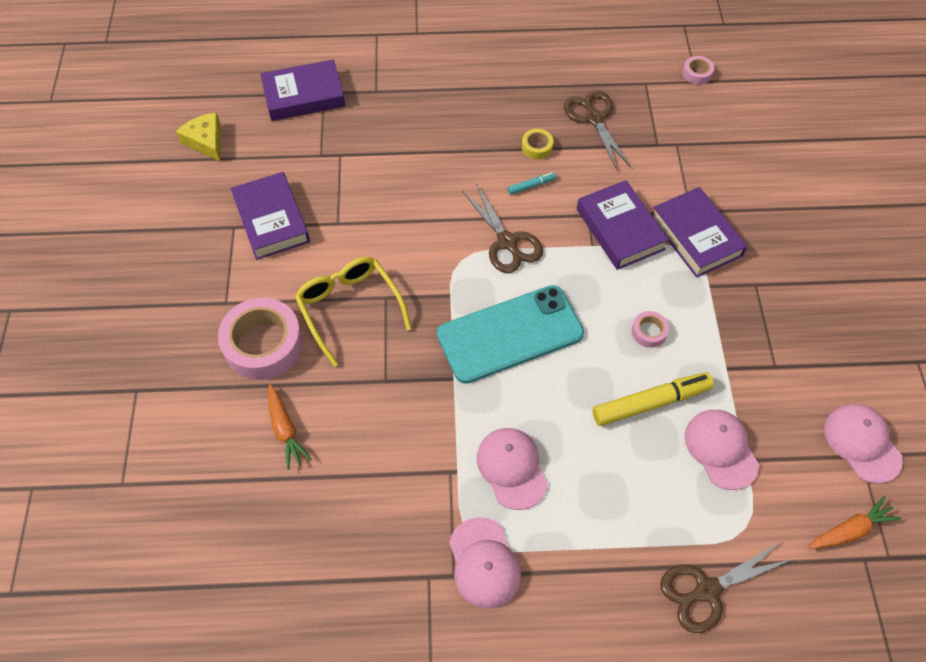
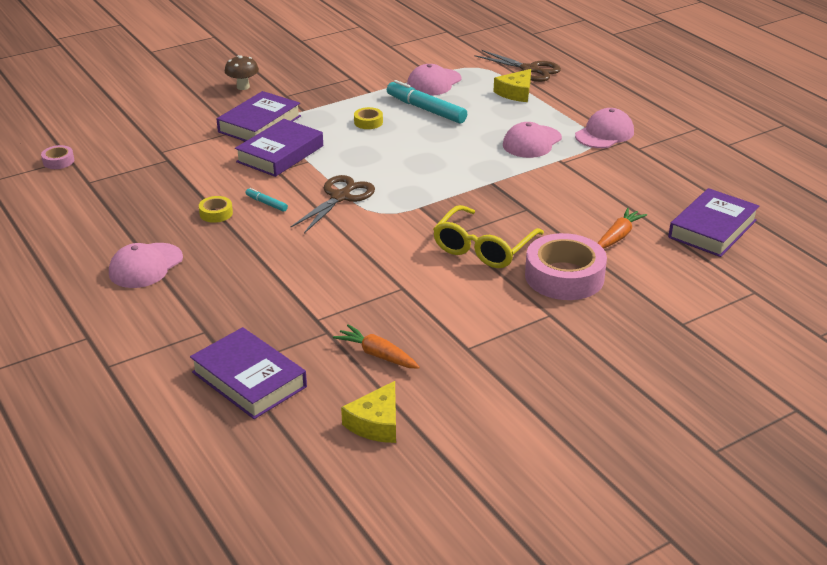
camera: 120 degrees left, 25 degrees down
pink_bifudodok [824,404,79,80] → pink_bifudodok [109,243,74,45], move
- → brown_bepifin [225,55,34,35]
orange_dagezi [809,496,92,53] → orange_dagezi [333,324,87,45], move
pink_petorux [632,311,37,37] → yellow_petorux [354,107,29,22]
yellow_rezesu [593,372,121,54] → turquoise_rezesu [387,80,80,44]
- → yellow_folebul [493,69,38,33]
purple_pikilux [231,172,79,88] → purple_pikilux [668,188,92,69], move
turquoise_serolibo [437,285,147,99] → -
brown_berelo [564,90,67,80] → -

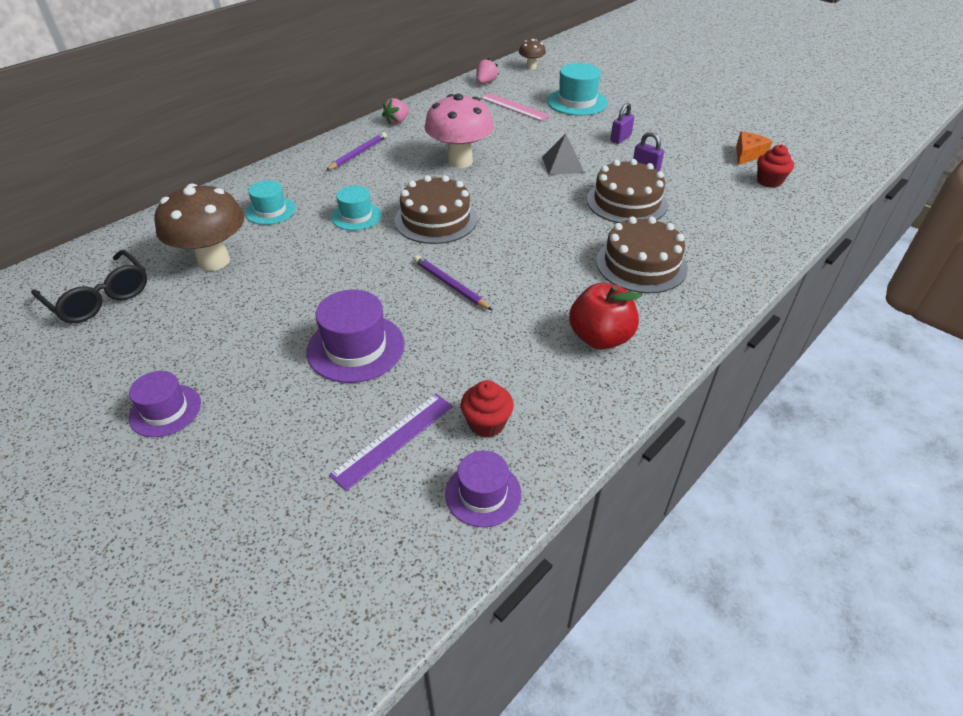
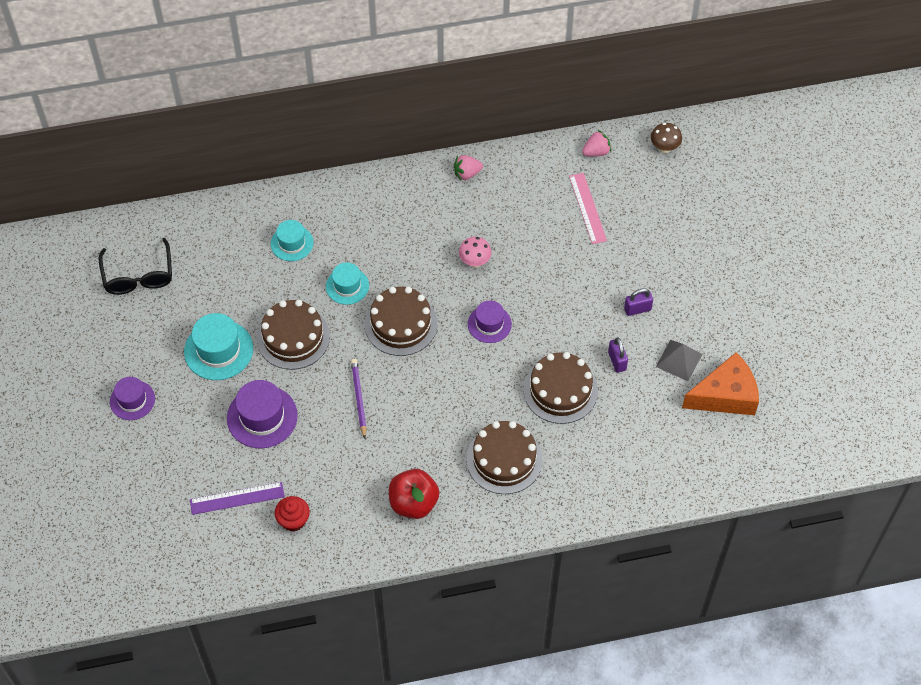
camera: 35 degrees right, 15 degrees up
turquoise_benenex [547,63,61,53] → turquoise_benenex [184,313,69,67], move
- → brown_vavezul [257,300,73,70]
pink_bepifin [424,94,70,74] → pink_bepifin [459,237,33,31], x0.51
purple_benenex [445,451,76,76] → purple_benenex [468,301,44,42], move
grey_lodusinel [542,133,42,42] → grey_lodusinel [656,340,46,41], move
orange_folebul [736,131,36,34] → orange_folebul [682,352,77,63], x1.76
brown_bepifin [155,184,89,87] → -
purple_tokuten [326,132,61,38] → -
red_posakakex [757,144,37,44] → -

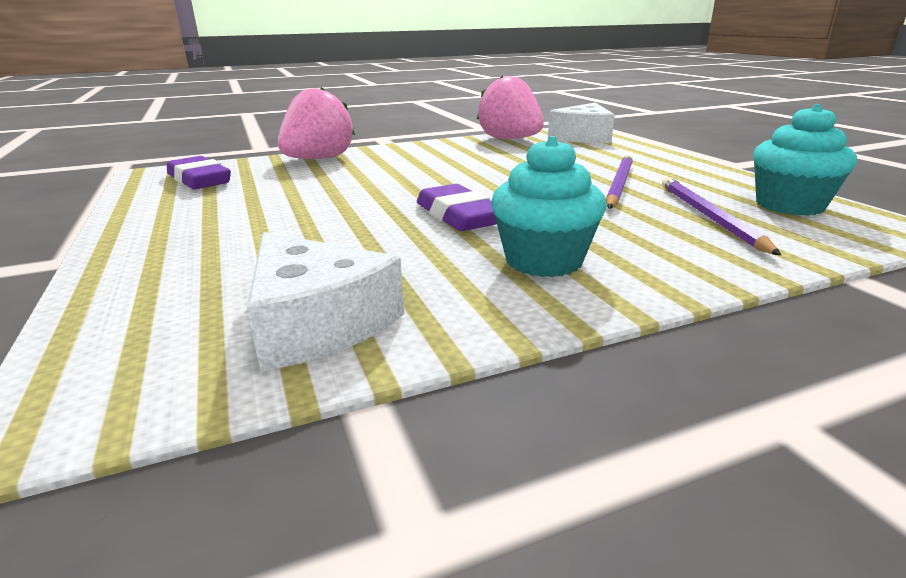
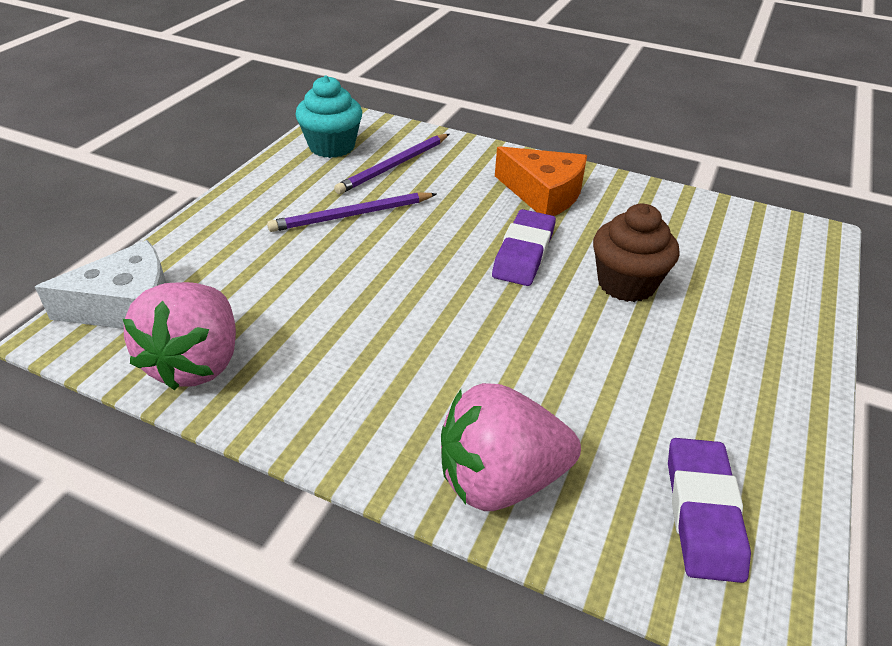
camera: 135 degrees left, 15 degrees up
turquoise_posakakex [491,136,116,141] → orange_folebul [495,146,92,70]
- → brown_posakakex [593,204,86,98]
white_folebul [247,232,157,139] → -

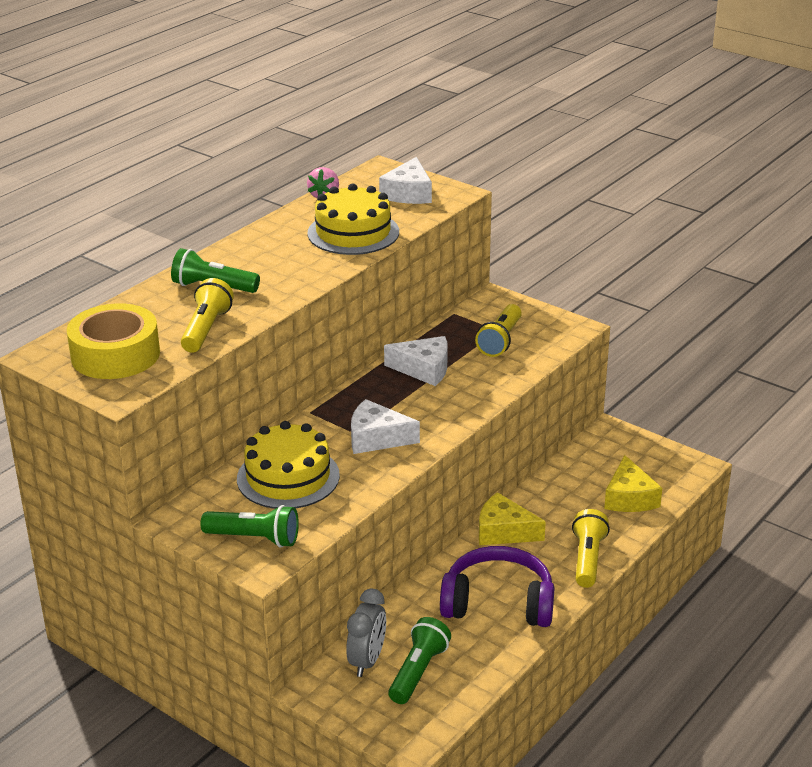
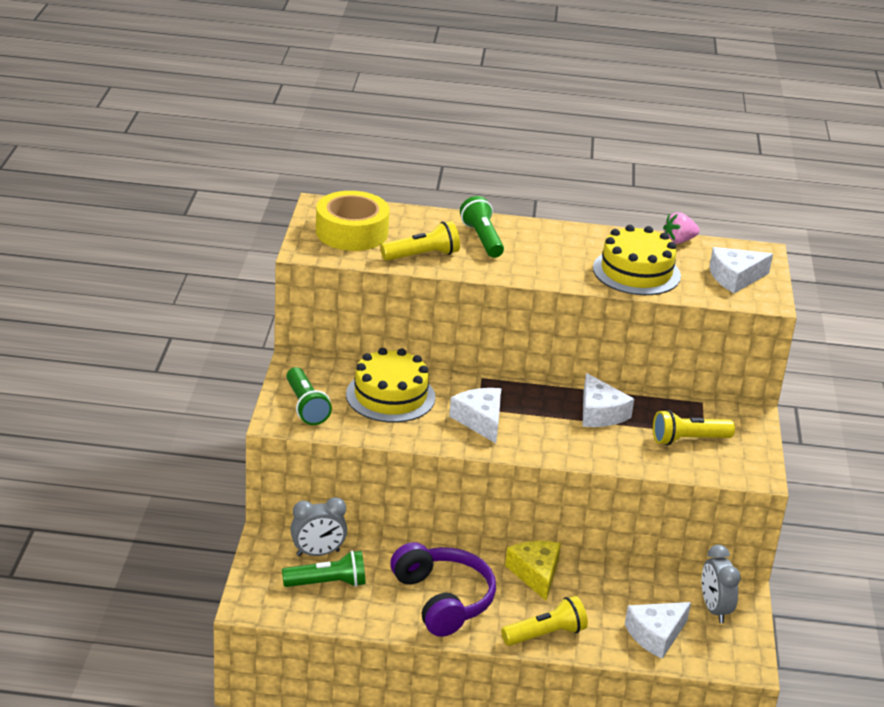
camera: 55 degrees right, 0 degrees up
yellow_folebul [604,455,58,57] → white_folebul [625,602,66,57]
- → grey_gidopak [702,545,39,78]

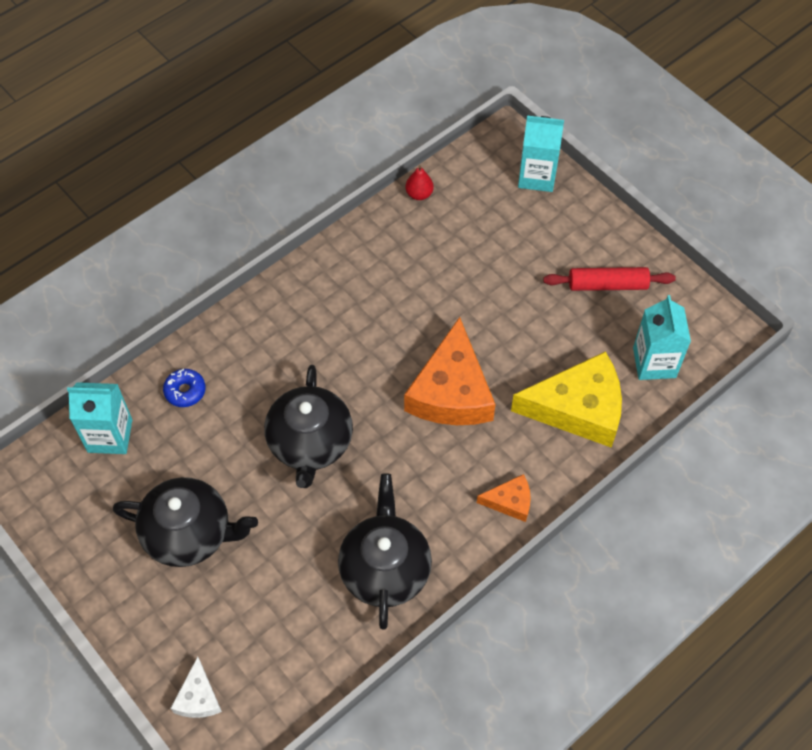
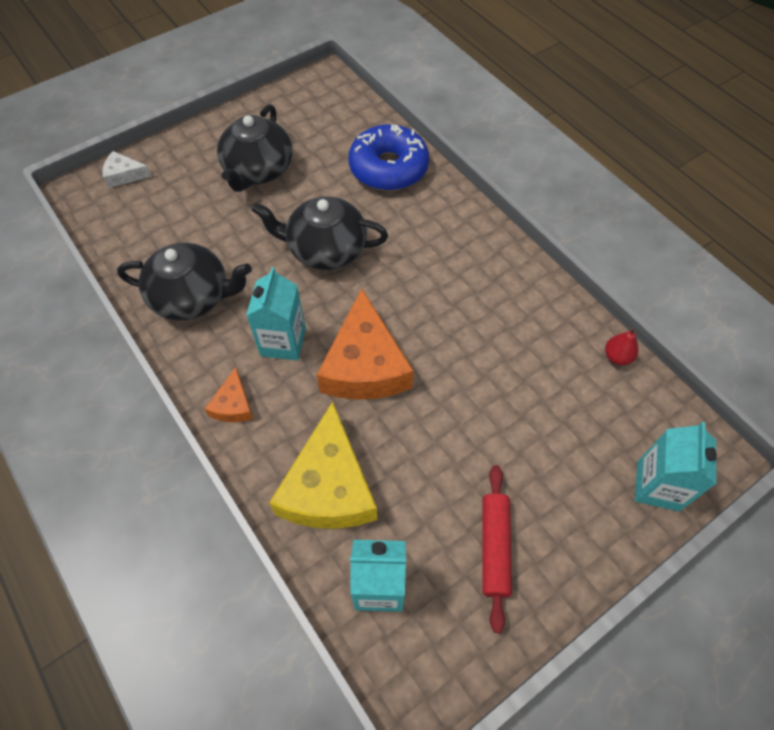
camera: 95 degrees right, 0 degrees up
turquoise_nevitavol [67,382,65,72] → turquoise_nevitavol [246,267,60,94], move
orange_folebul [404,317,92,108] → orange_folebul [317,289,97,111], 105 degrees counterclockwise
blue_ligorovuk [163,369,43,38] → blue_ligorovuk [349,124,80,67], x2.23

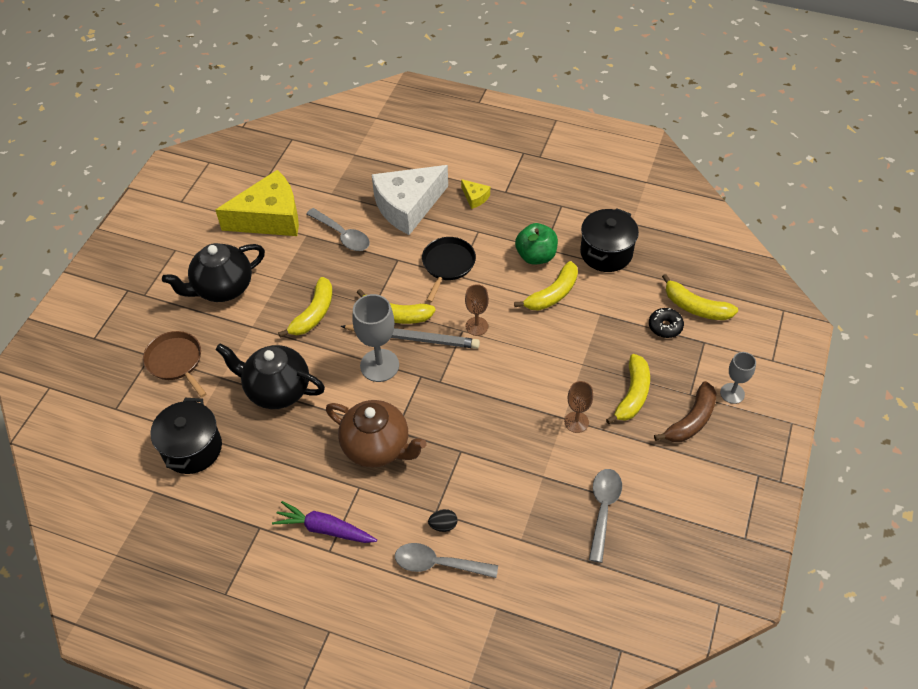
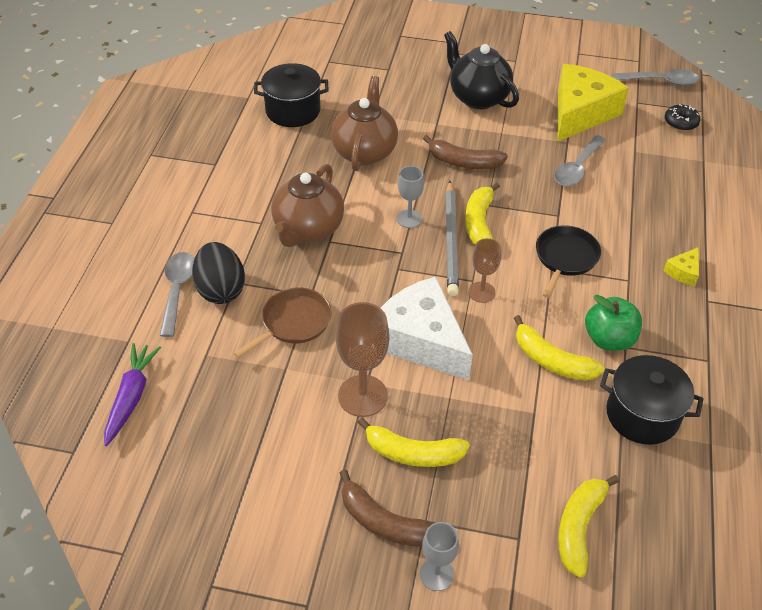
camera: 80 degrees right, 5 degrees down
purple_dagezi [272,501,105,42] → purple_dagezi [104,343,57,103], move
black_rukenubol [428,509,29,23] → black_rukenubol [192,242,53,62], x2.20
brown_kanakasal [143,331,64,66] → brown_kanakasal [234,287,98,71], move
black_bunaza [215,344,110,65] → brown_bunaza [331,76,67,95]
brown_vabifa [564,381,29,52] → brown_vabifa [335,302,54,115], x1.67
white_folebul [372,165,76,70] → white_folebul [381,277,92,103], move
grey_vabifa [352,294,47,88] → grey_vabifa [397,166,27,62], x0.60
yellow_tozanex [278,277,55,60] → brown_tozanex [423,135,85,34]
black_kanakasal [422,237,54,65] → black_kanakasal [536,225,65,73], 75 degrees counterclockwise
yellow_folebul [216,170,83,66] → yellow_folebul [558,64,71,77], 120 degrees counterclockwise
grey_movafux [589,469,33,94] → grey_movafux [612,69,87,17], move
black_ligorovuk [649,308,35,30] → black_ligorovuk [665,104,35,27], move

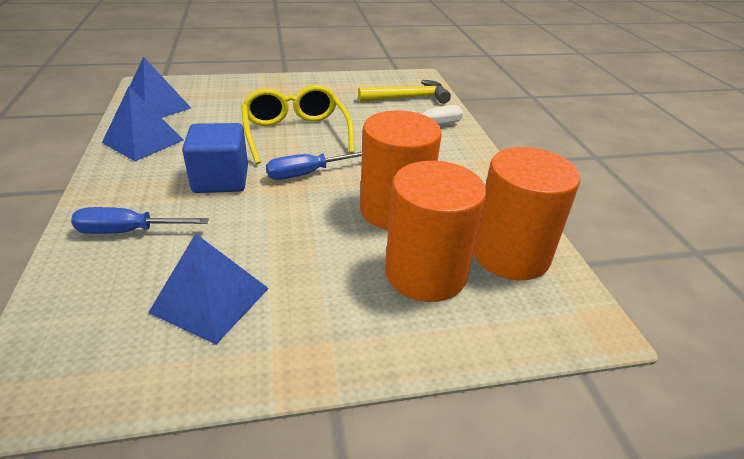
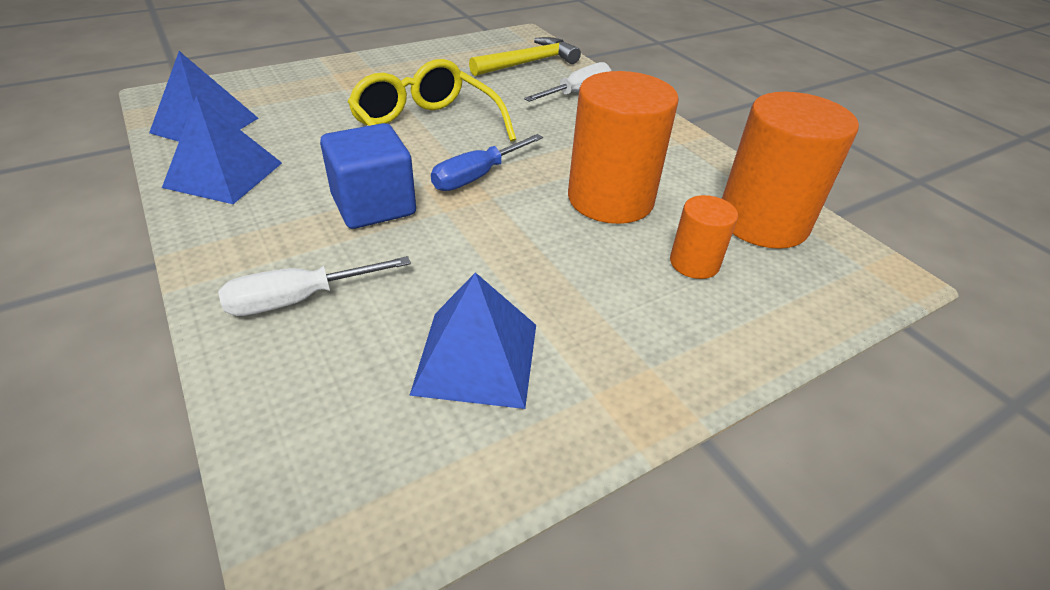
camera: 20 degrees left, 5 degrees up
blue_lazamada [71,207,138,27] → white_lazamada [218,256,193,60]
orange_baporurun [385,161,101,141] → orange_baporurun [670,195,68,84], x0.51

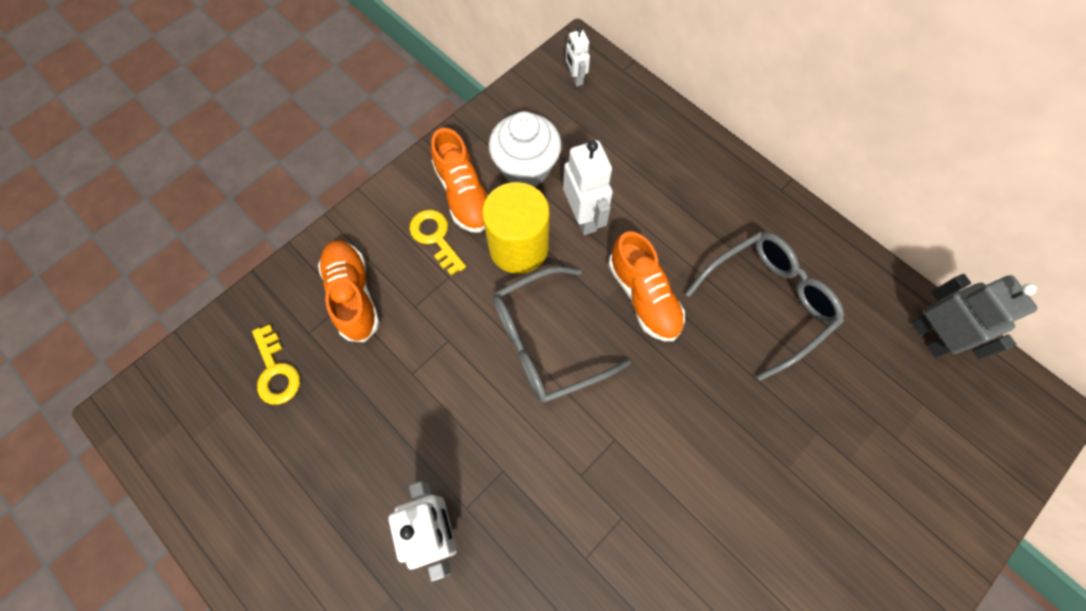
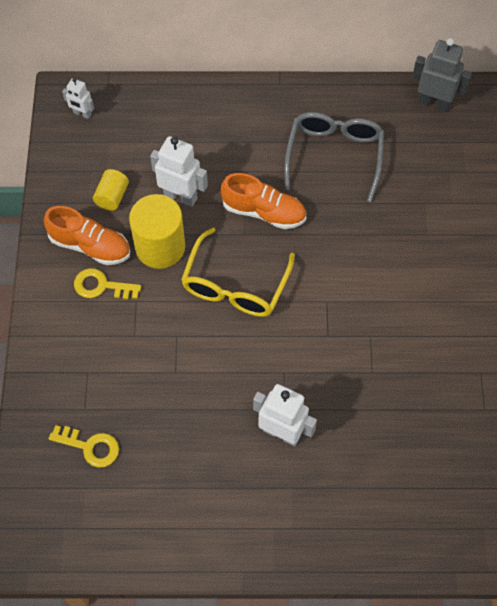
camera: 45 degrees left, 5 degrees down
white_posakakex [488,111,74,75] → yellow_baporurun [93,169,36,42]
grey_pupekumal [493,267,138,136] → yellow_pupekumal [181,227,114,90]
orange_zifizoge [318,240,62,102] → -

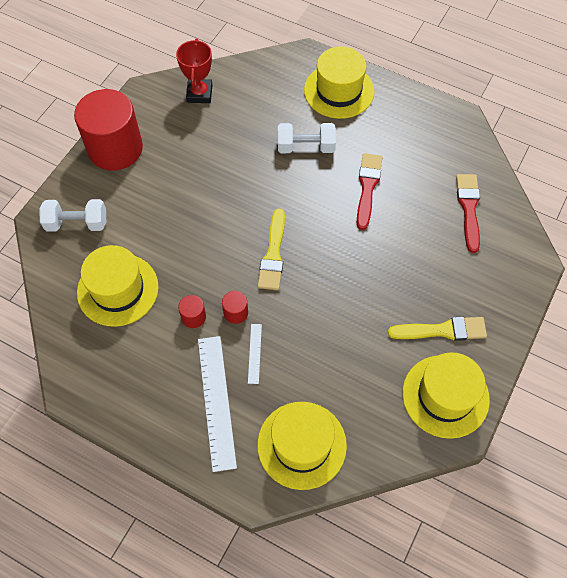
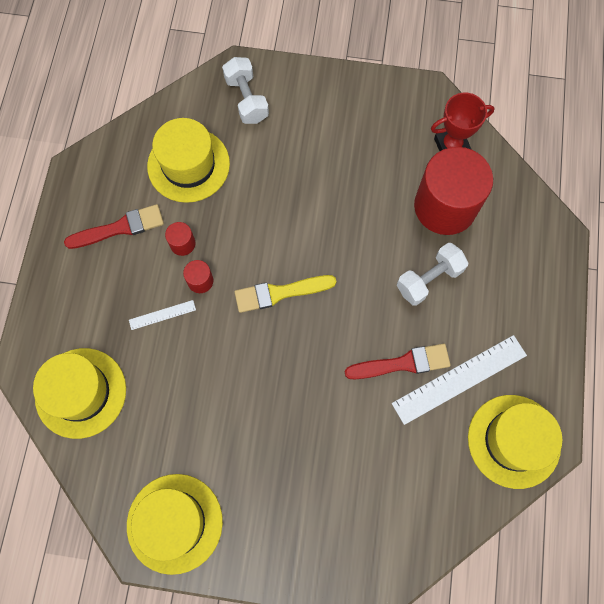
camera: 70 degrees right, 10 degrees up
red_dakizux [456,174,24,79] → red_dakizux [64,204,100,45], move
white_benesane [198,336,39,136] → white_benesane [392,335,135,90], move
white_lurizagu [278,123,58,30] → white_lurizagu [397,243,71,63], 75 degrees clockwise
red_baporurun [74,89,69,82] → red_baporurun [414,147,79,88], move
yellow_benenex [304,47,71,72] → yellow_benenex [468,395,94,94], move
yellow_dakizux [388,317,99,24] → -

